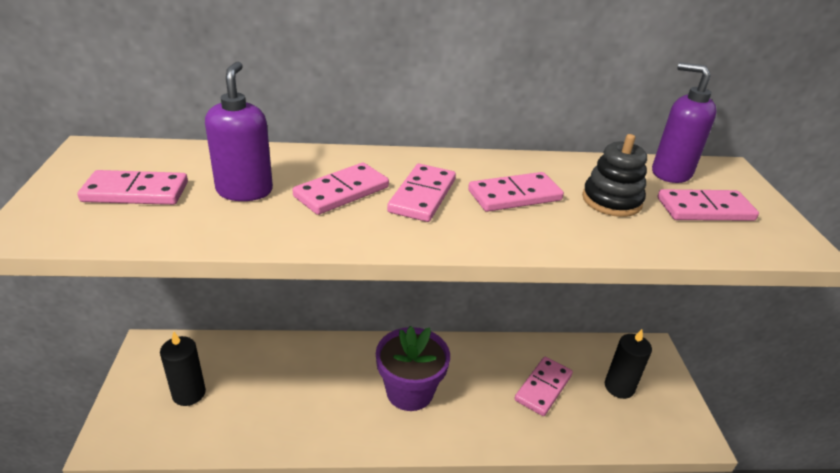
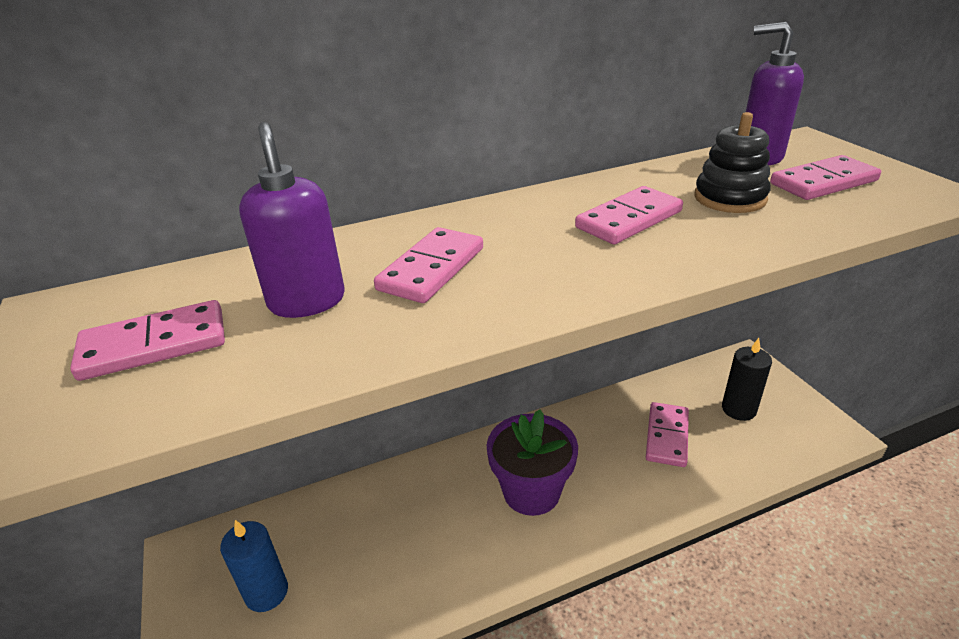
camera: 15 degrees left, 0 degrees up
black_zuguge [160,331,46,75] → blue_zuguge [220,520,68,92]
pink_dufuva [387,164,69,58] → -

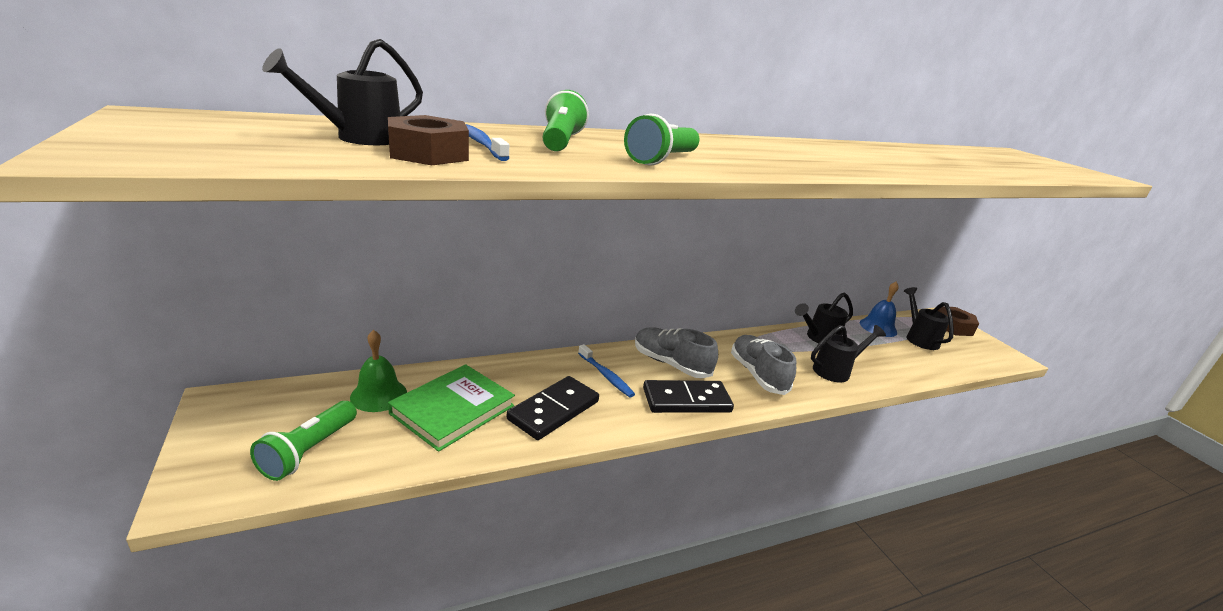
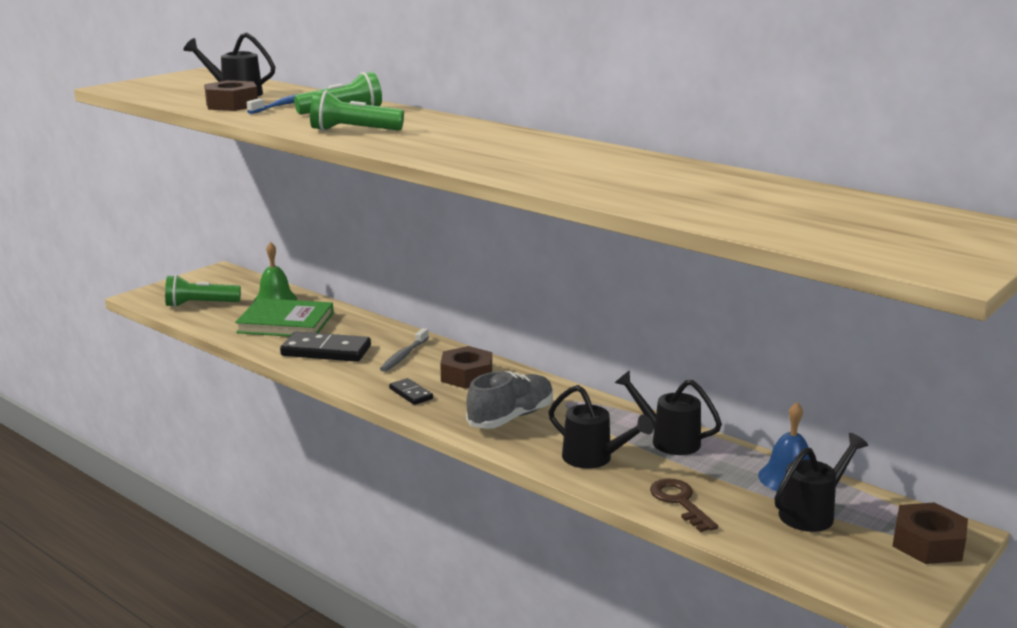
camera: 65 degrees right, 5 degrees down
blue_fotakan [578,344,57,54] → grey_fotakan [380,328,49,44]
black_dufuva [643,380,91,33] → black_dufuva [389,378,44,27], x0.53
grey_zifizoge [635,327,83,51] → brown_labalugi [440,346,52,43]
- → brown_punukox [650,478,68,54]

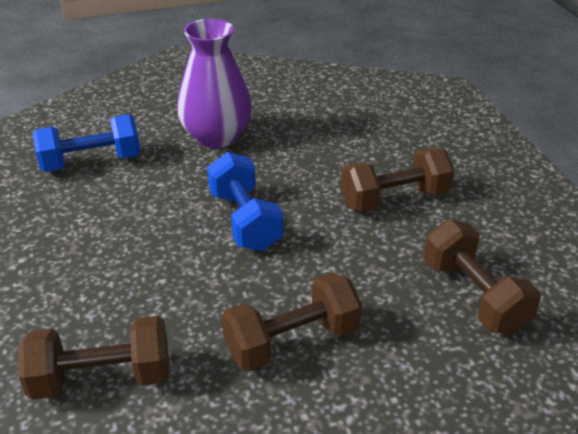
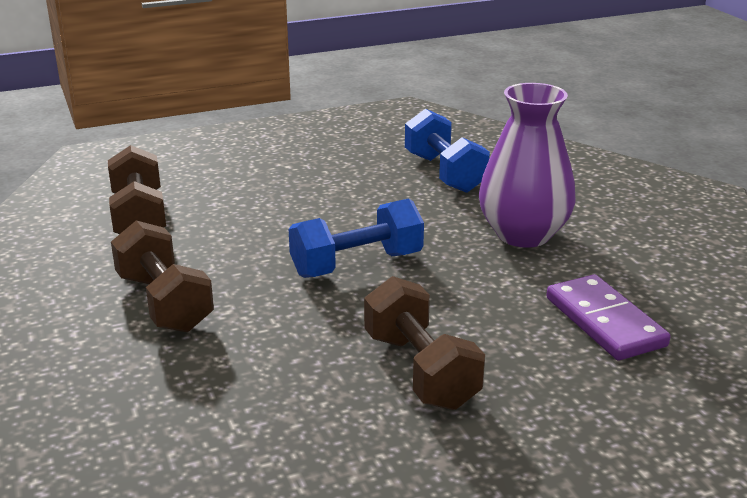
camera: 85 degrees right, 10 degrees down
- → purple_dufuva [546,275,124,85]
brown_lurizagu [424,219,116,115] → -

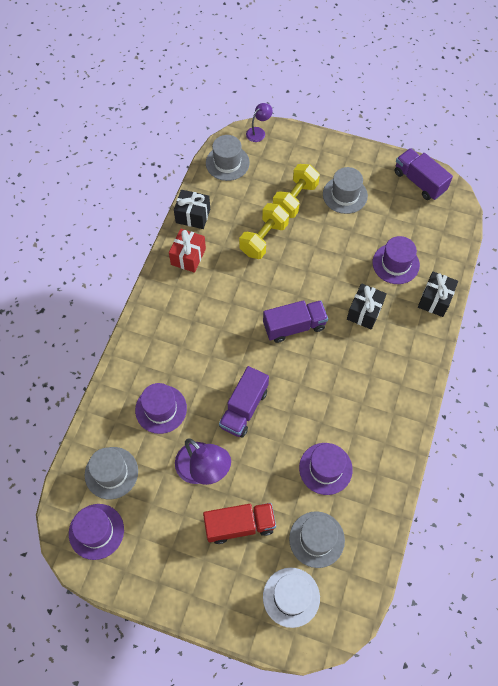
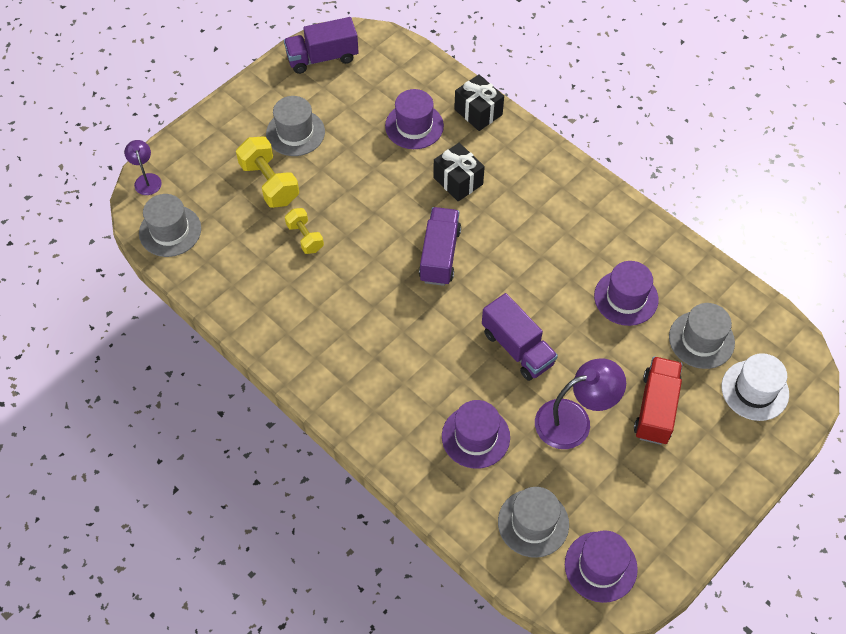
camera: 65 degrees left, 5 degrees down
yellow_lurizagu [239,203,50,56] → yellow_lurizagu [285,208,39,46], x0.62
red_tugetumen [169,229,37,44] → -
black_tugetumen [174,190,36,39] → -

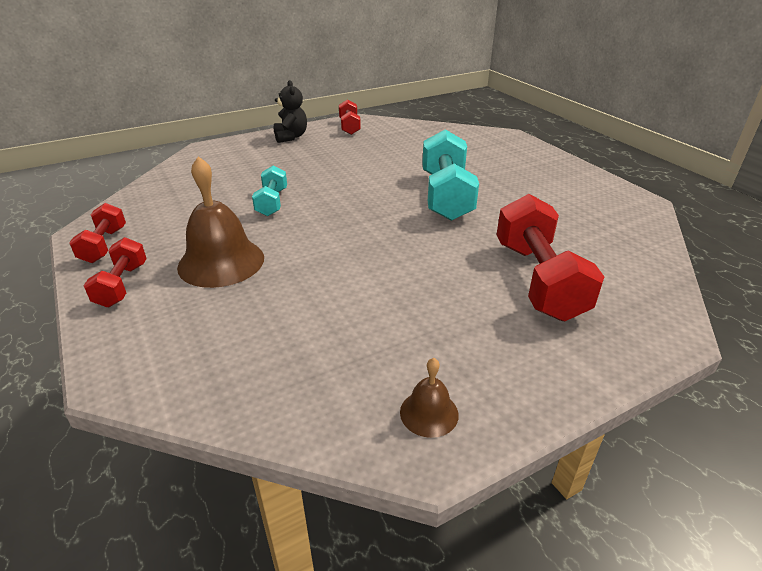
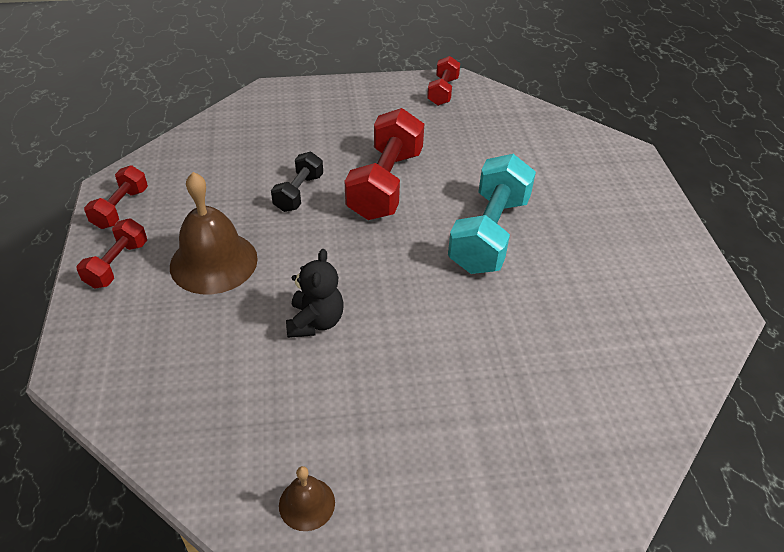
camera: 20 degrees right, 10 degrees up
turquoise_lurizagu [252,166,35,50] → black_lurizagu [271,152,52,60]
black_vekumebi [274,80,33,63] → black_vekumebi [286,249,58,89], move
red_lurizagu [497,194,107,127] → red_lurizagu [345,108,79,112], move

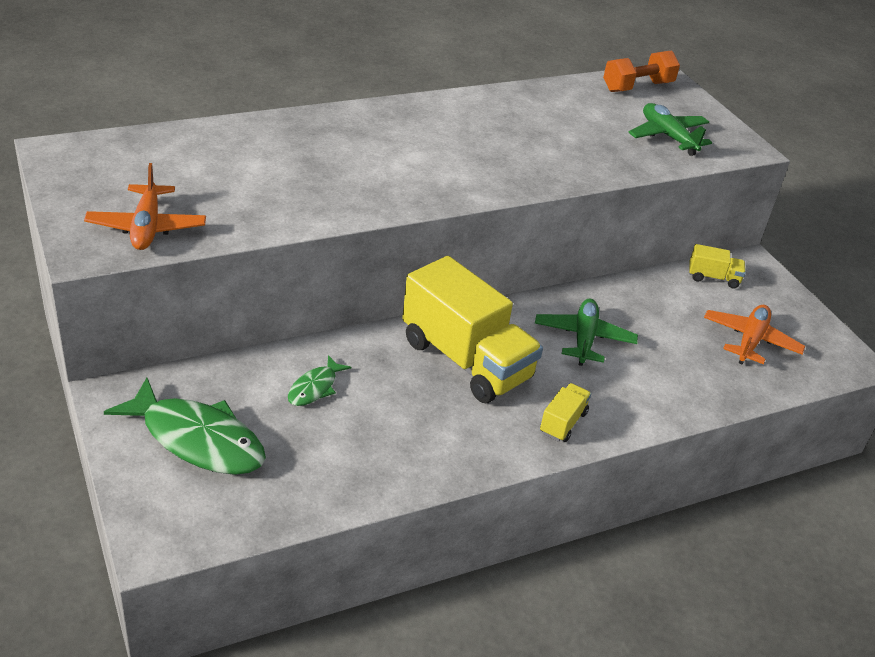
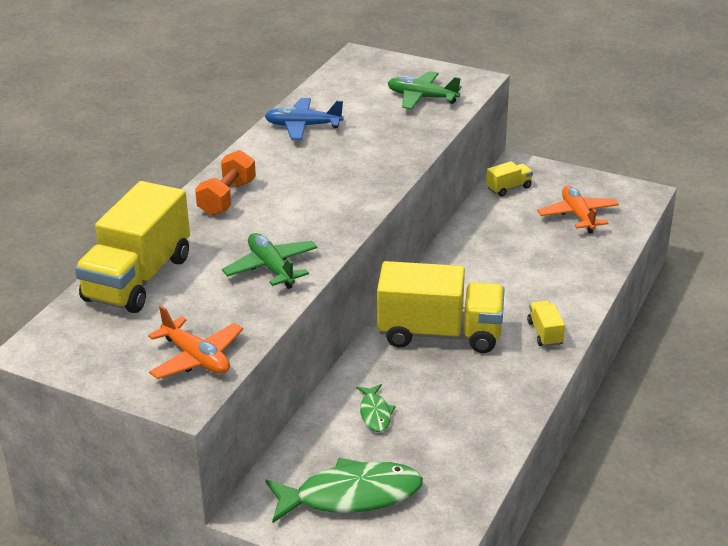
camera: 35 degrees left, 5 degrees down
- → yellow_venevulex [75,181,115,132]
orange_lurizagu [603,50,77,42] → orange_lurizagu [195,150,61,66], move
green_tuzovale [535,299,103,67] → green_tuzovale [222,233,95,56], move
- → blue_tuzovale [265,98,79,42]

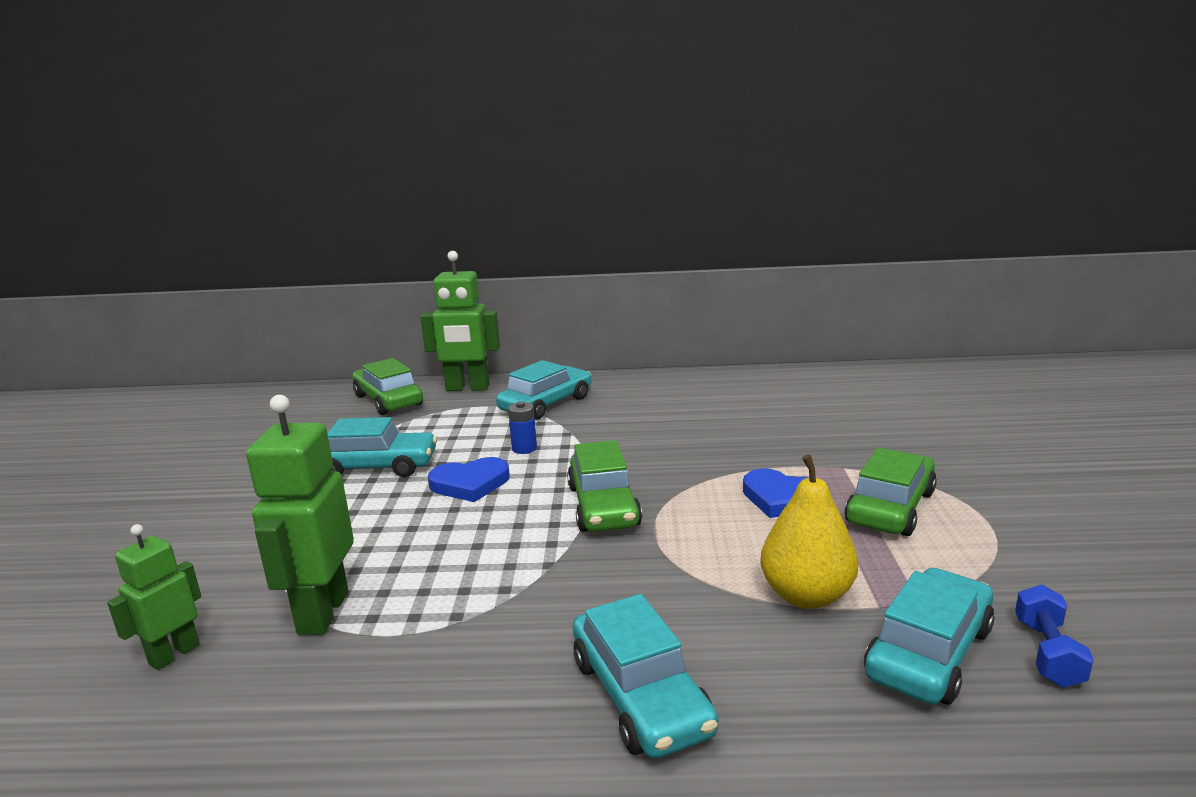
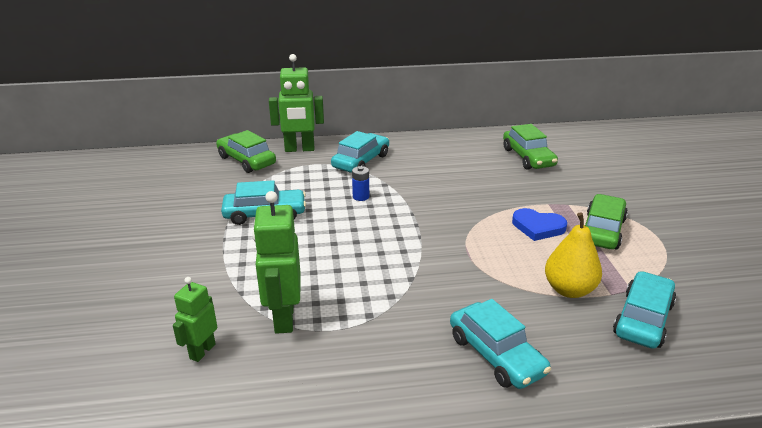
camera: 10 degrees left, 10 degrees up
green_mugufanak [567,440,75,92] → green_mugufanak [503,124,55,46], move
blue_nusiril [428,457,82,45] → -
blue_lurizagu [1015,584,79,104] → -

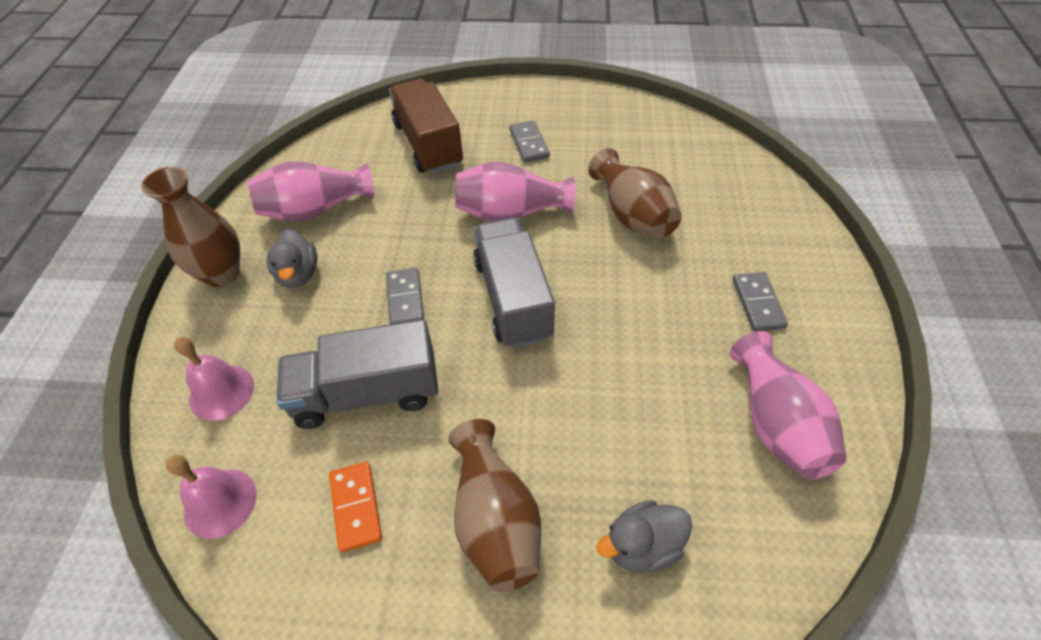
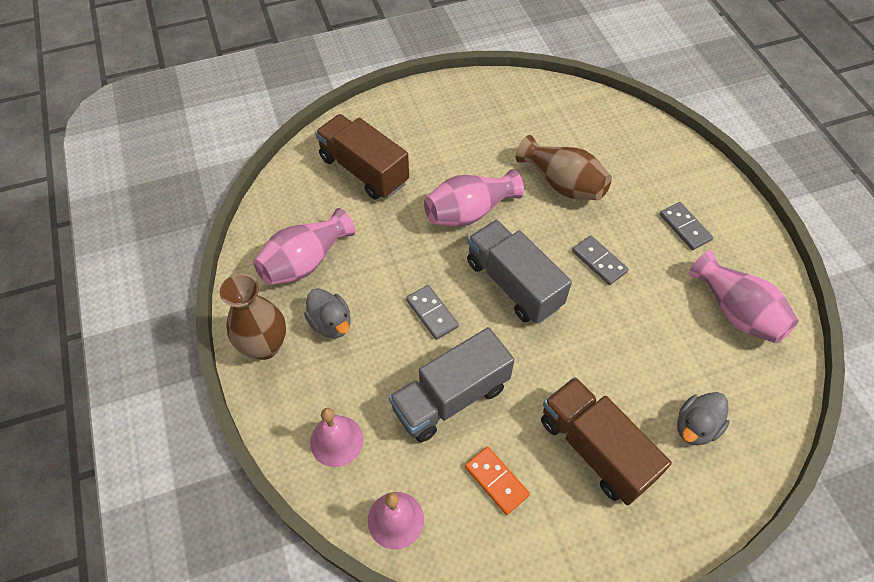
camera: 25 degrees left, 5 degrees up
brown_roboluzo [448,419,93,173] → brown_venevulex [541,377,131,128]
grey_dufuva [509,120,41,43] → grey_dufuva [572,235,57,50], move

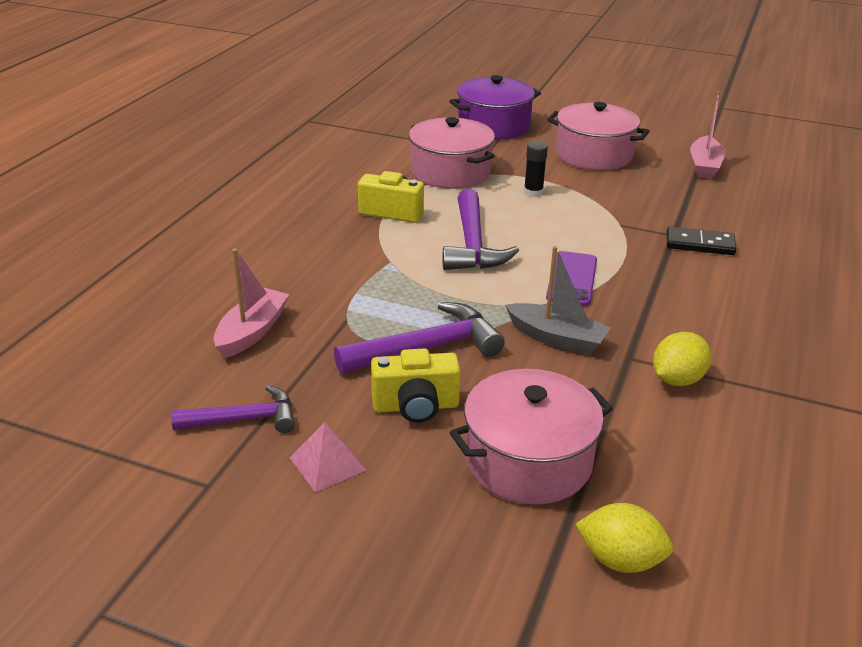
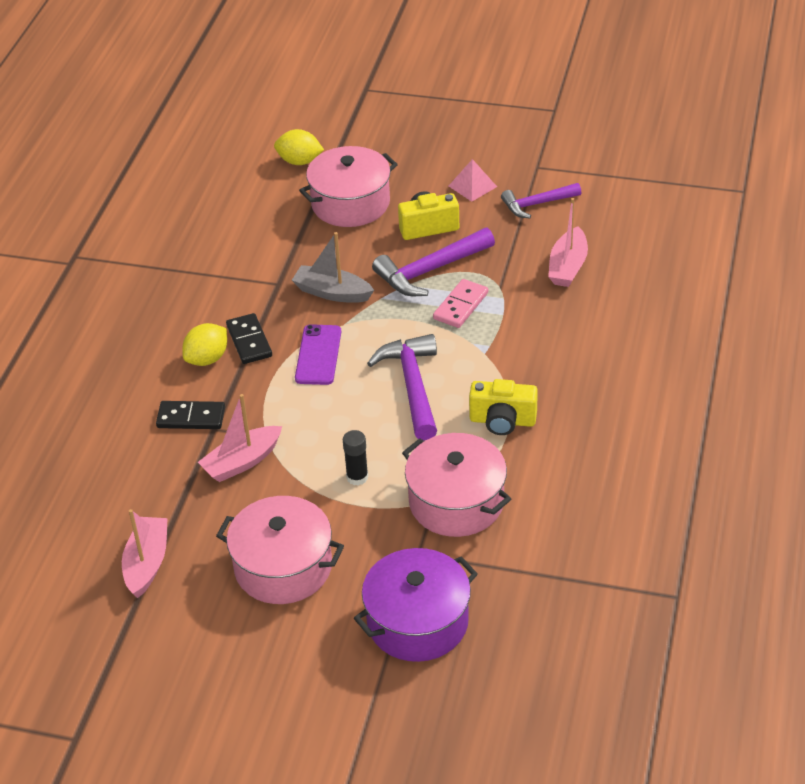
camera: 175 degrees right, 10 degrees up
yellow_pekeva [653,332,58,54] → yellow_pekeva [182,323,45,43], move
- → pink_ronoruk [198,394,84,88]
- → black_dufuva [226,313,46,51]
- → pink_dufuva [433,279,55,49]

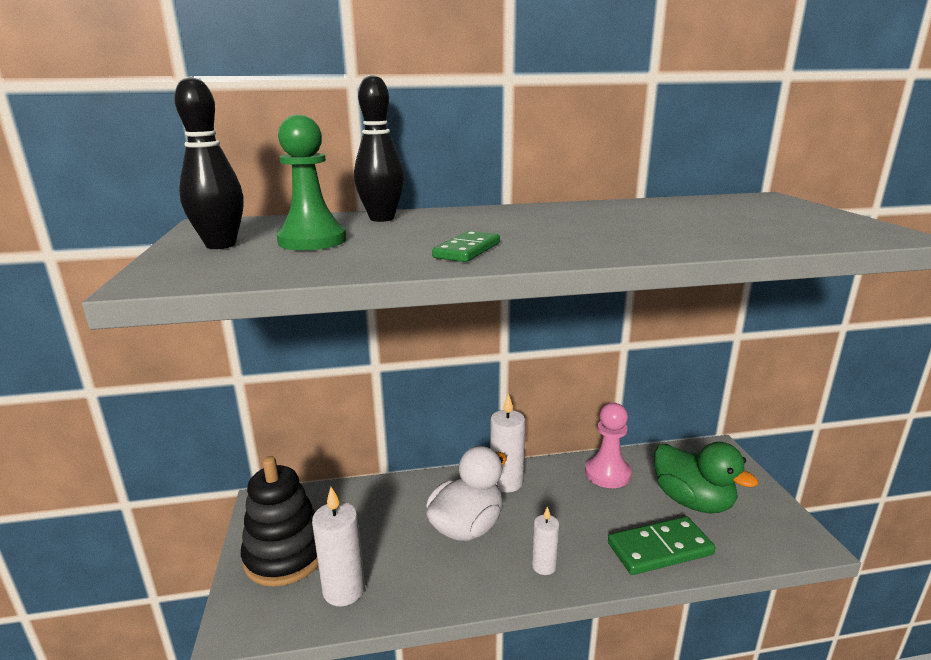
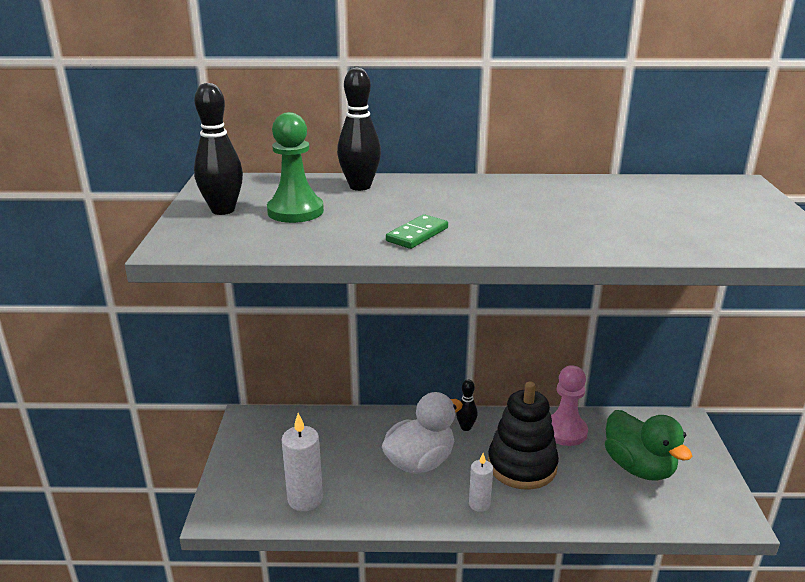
camera: 10 degrees right, 5 degrees up
white_zuguge [490,393,35,99] → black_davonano [456,380,21,51]
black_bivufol [241,456,77,131] → black_bivufol [488,382,71,108], move
green_dufuva [608,516,108,59] → -

